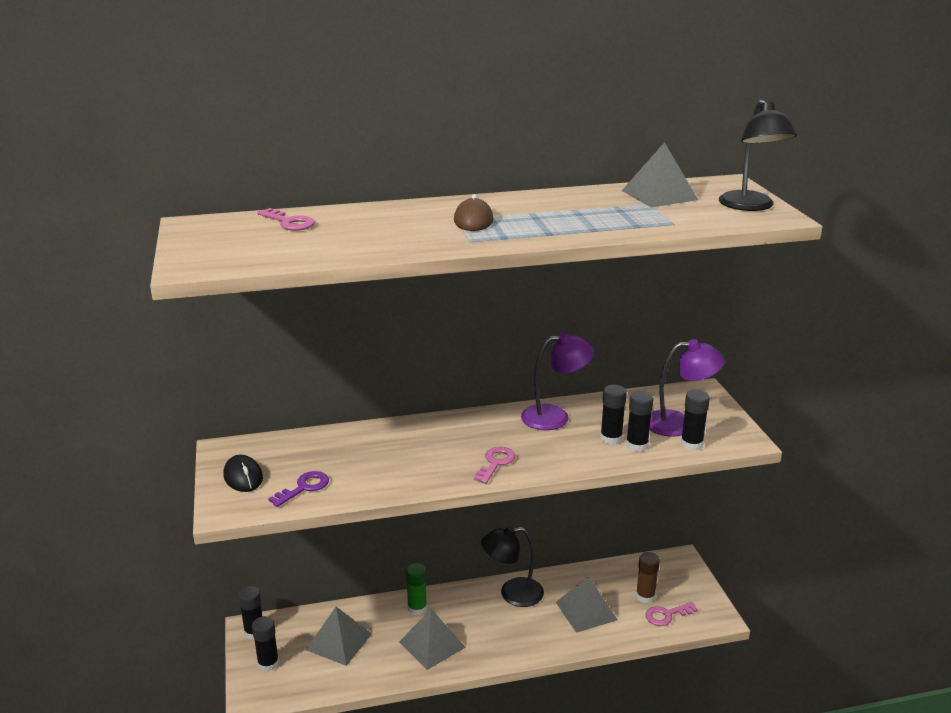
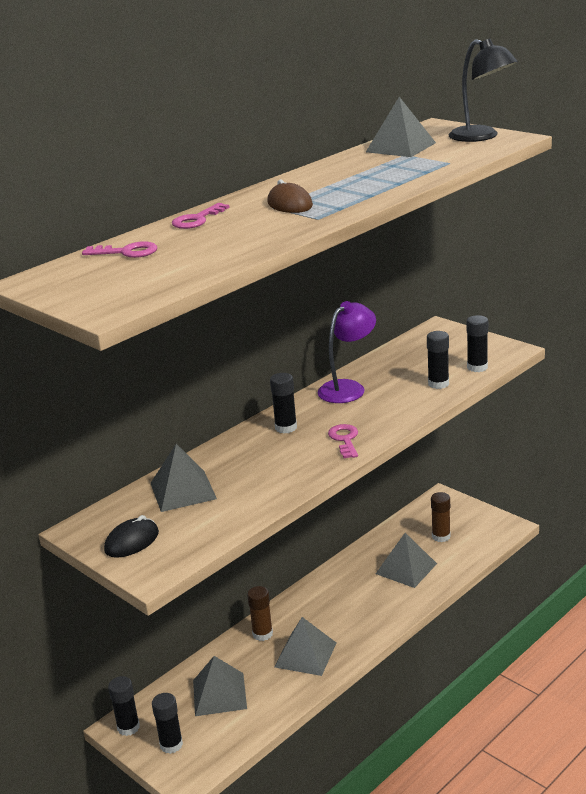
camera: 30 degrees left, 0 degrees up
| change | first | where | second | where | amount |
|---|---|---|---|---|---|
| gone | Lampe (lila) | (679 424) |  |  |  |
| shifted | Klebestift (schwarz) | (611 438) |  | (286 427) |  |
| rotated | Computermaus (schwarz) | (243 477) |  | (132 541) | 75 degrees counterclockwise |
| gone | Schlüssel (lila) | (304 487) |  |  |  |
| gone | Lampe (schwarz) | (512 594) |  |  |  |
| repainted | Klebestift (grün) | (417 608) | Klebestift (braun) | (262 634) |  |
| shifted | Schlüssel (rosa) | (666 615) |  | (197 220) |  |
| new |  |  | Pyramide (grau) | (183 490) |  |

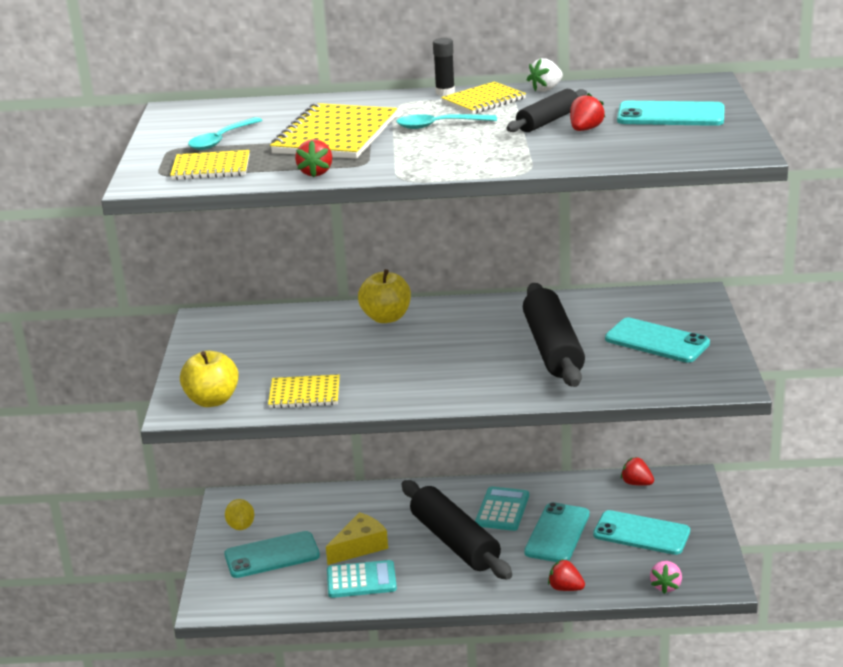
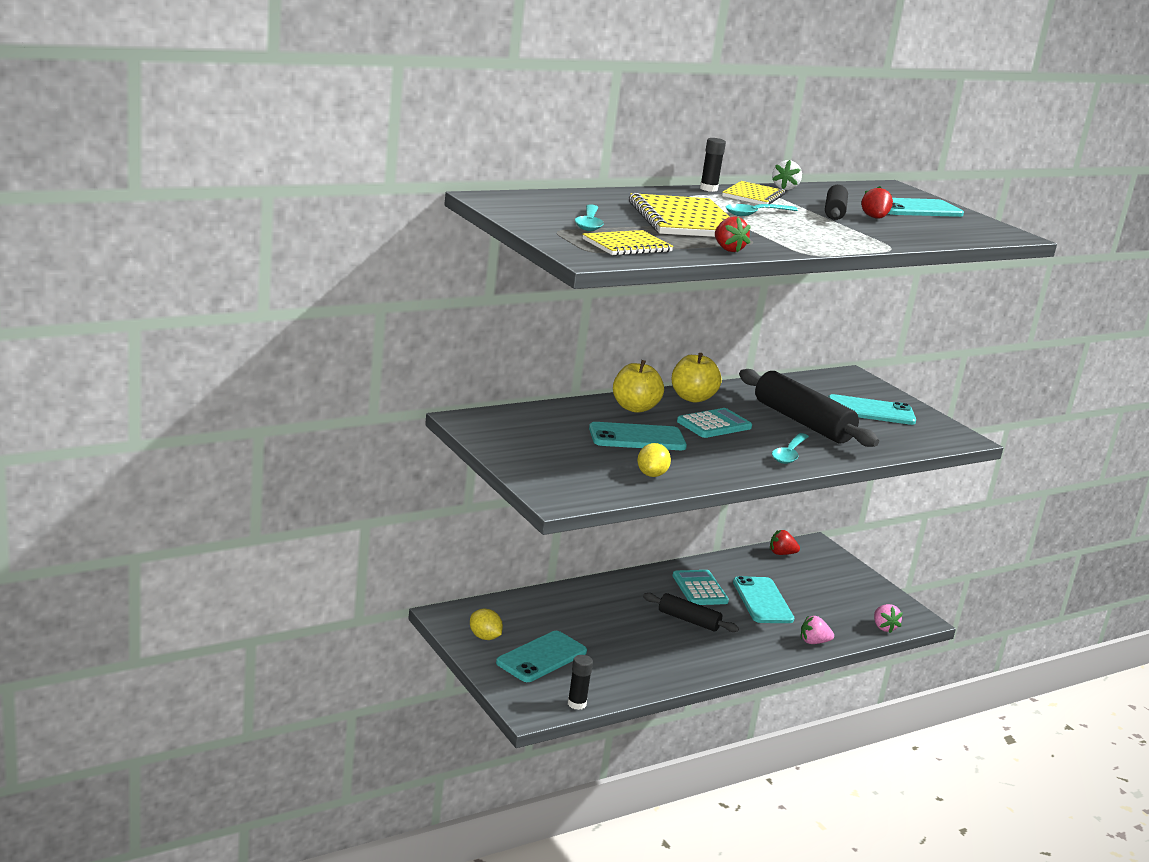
camera: 35 degrees left, 5 degrees down
| change | first | where | second | where | amount |
|---|---|---|---|---|---|
| shifted | Apfel (gelb) | (212 400) |  | (692 398) |  |
| swapped | Notizbuch (gelb) | (304 394) | Zitrone (gelb) | (651 474) |  |
| scaled | Nudelholz (schwarz) | (454 542) |  | (688 620) | x0.57 |
| shifted | Handy (türkis) | (641 533) |  | (637 438) |  |
| gone | Käse (gelb) | (360 547) |  |  |  |
| repainted | Erdbeere (rot) | (565 588) | Erdbeere (rosa) | (813 642) |  |
| shifted | Taschenrechner (türkis) | (361 580) |  | (714 424) |  |
| new |  |  | Löffel (türkis) | (789 454) |  |
| new |  |  | Klebestift (schwarz) | (576 704) |  |

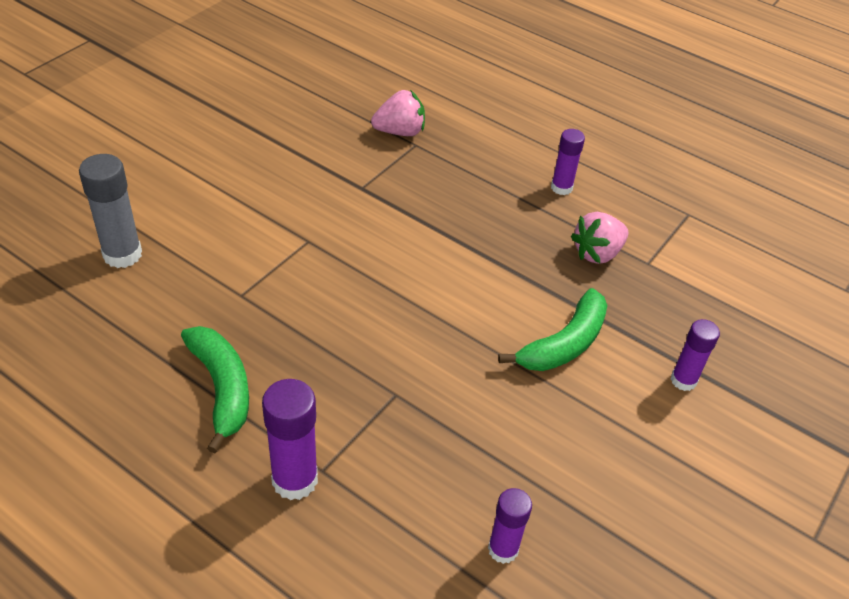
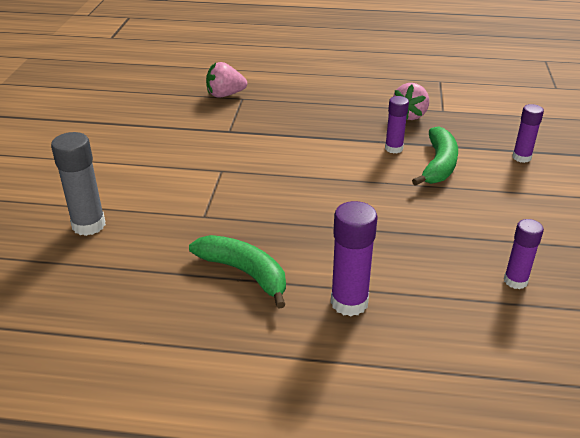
camera: 25 degrees left, 10 degrees down
| change | first | where | second | where | amount |
|---|---|---|---|---|---|
| rotated | Erdbeere (rosa) | (400 132) |  | (225 95) | 150 degrees counterclockwise |
| shifted | Klebestift (lila) | (561 188) |  | (393 148) |  |

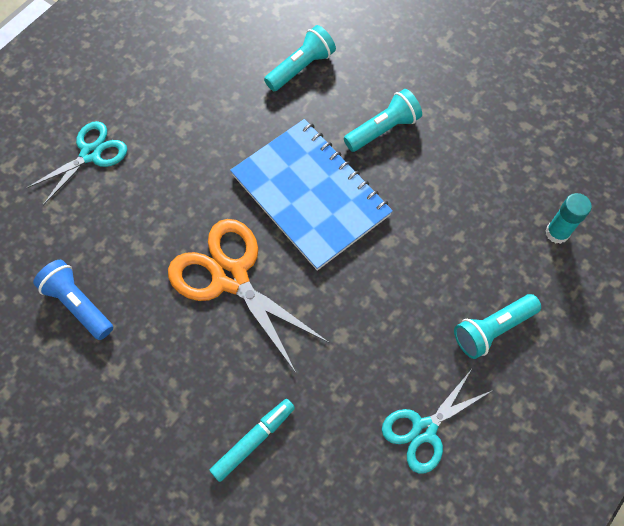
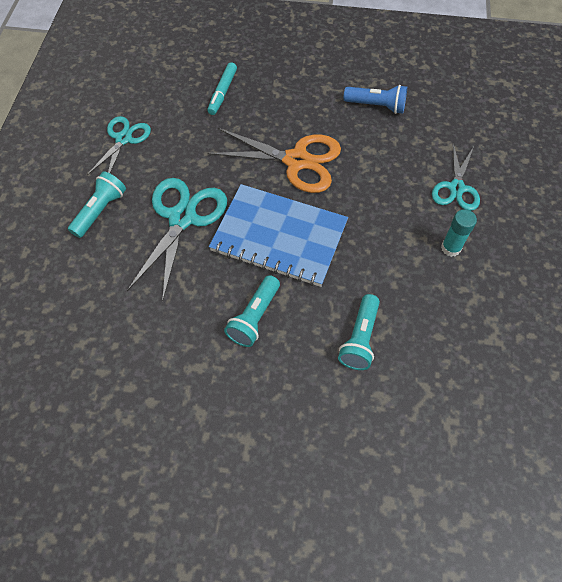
camera: 150 degrees right, 5 degrees down
| change | first | where | second | where | amount |
|---|---|---|---|---|---|
| shifted | Klebestift (türkis) | (557 233) |  | (451 248) |  |
| new |  |  | Schere (türkis) | (182 218) |  |

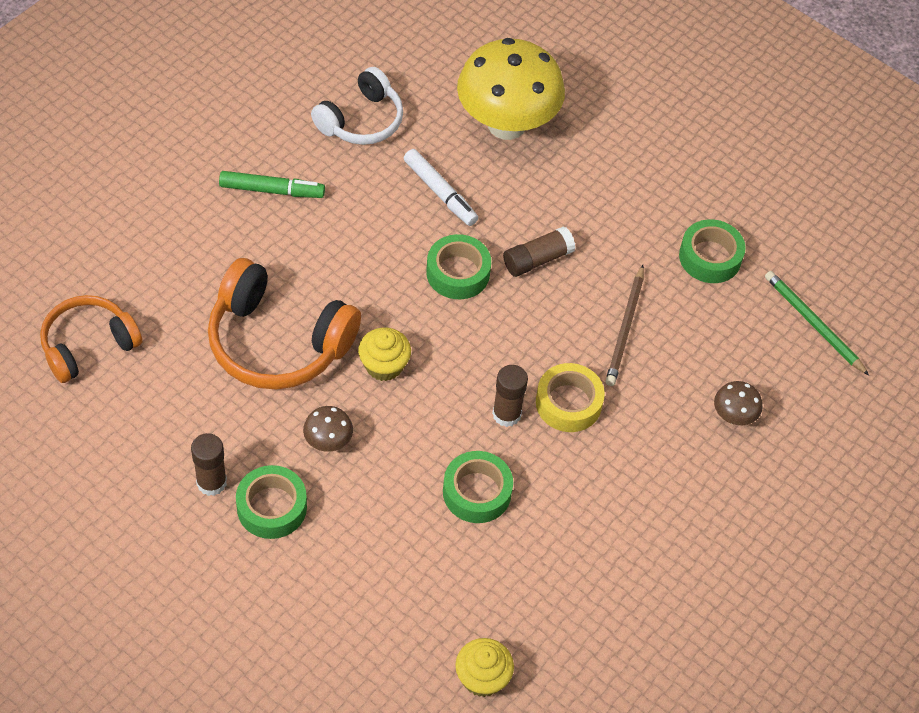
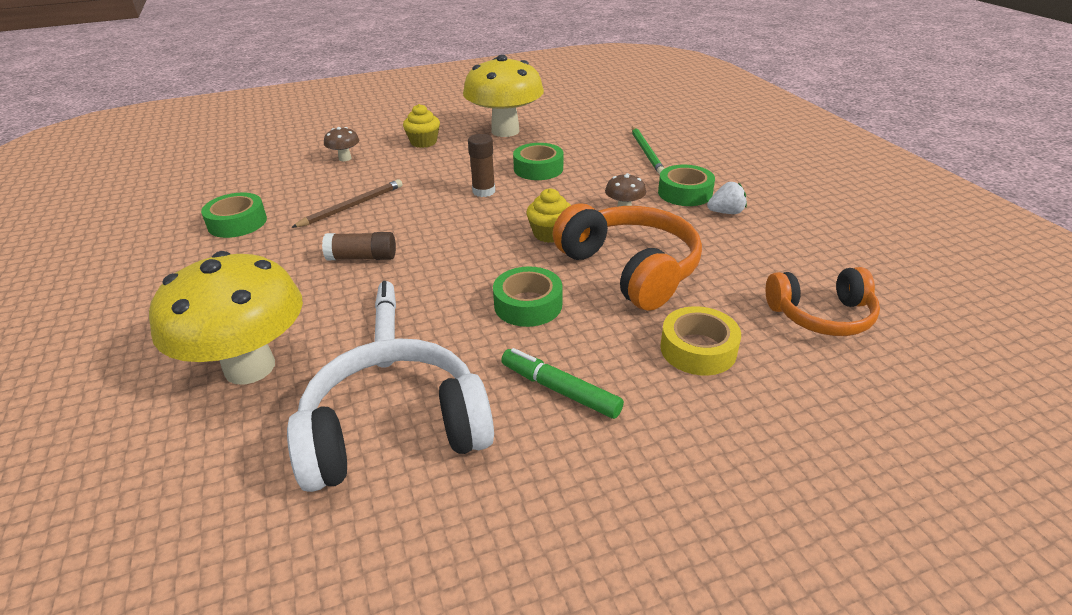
camera: 145 degrees left, 20 degrees down
| change | first | where | second | where | amount |
|---|---|---|---|---|---|
| scaled | Kopfhörer (weiß) | (361 120) |  | (395 431) | x1.52 |
| shifted | Klebeband (grün) | (458 273) |  | (528 305) |  |
| shifted | Bleistift (grün) | (813 324) |  | (646 152) |  |
| shifted | Klebeband (gelb) | (568 403) |  | (698 349) |  |
| swapped | Klebestift (braun) | (211 482) | Erdbeere (weiß) | (726 212) |  |
| shifted | Muffin (gelb) | (482 677) |  | (423 142) |  |
| new |  |  | Pilz (gelb) | (505 131) |  |

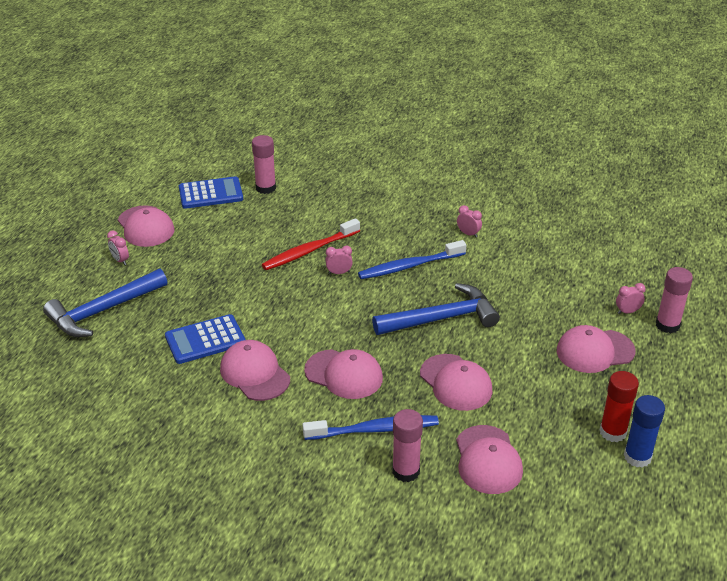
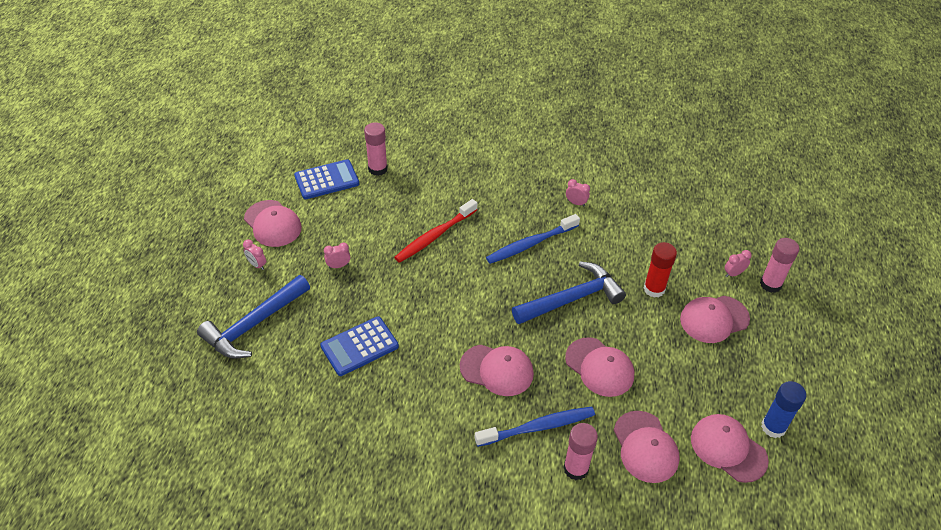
camera: 10 degrees left, 10 degrees up
| change | first | where | second | where | amount |
|---|---|---|---|---|---|
| shifted | Wecker (rosa) | (339 273) |  | (338 266) |  |
| shifted | Kappe (rosa) | (255 373) |  | (728 449) |  |
| shifted | Klebestift (rot) | (613 432) |  | (654 289) |  |

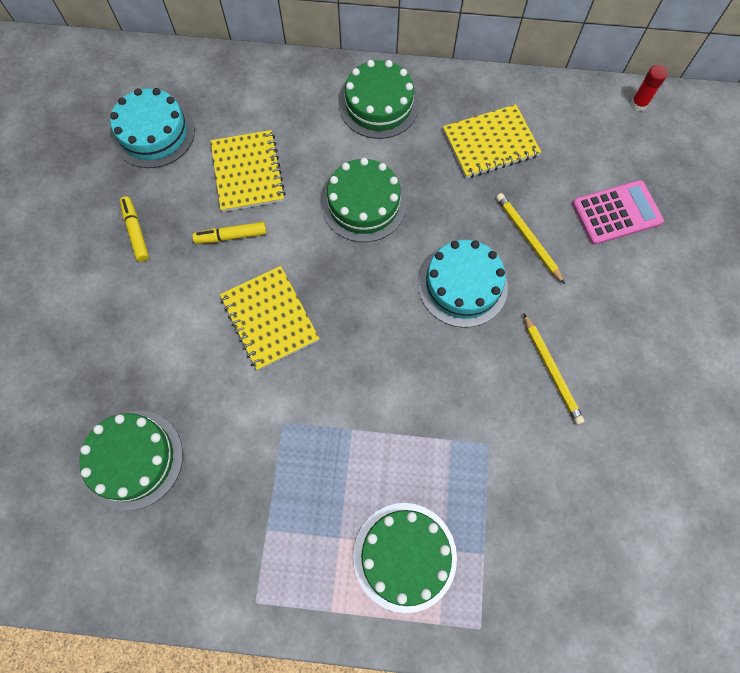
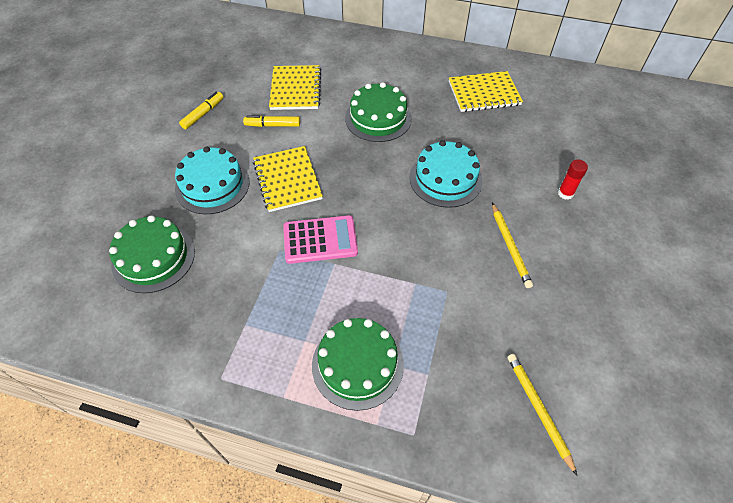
camera: 10 degrees right, 15 degrees down
| change | first | where | second | where | amount |
|---|---|---|---|---|---|
| gone | Kuchen (grün) | (379 105) |  |  |  |
| shifted | Klebestift (rot) | (638 104) |  | (565 193) |  |
| shifted | Kuchen (türkis) | (154 133) |  | (212 185) |  |
| shifted | Taschenrechner (rosa) | (616 213) |  | (320 240) |  |
| shifted | Bleistift (gelb) | (528 238) |  | (538 410) |  |
| rotated | Filzstift (gelb) | (136 232) |  | (203 114) | 45 degrees clockwise |

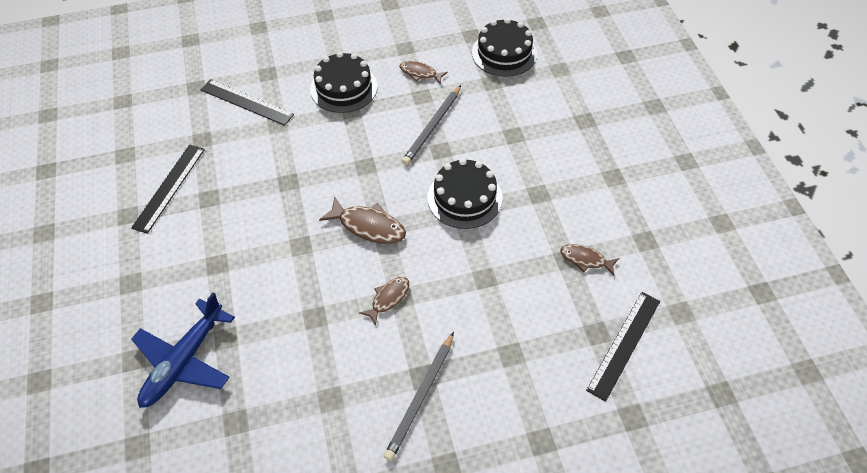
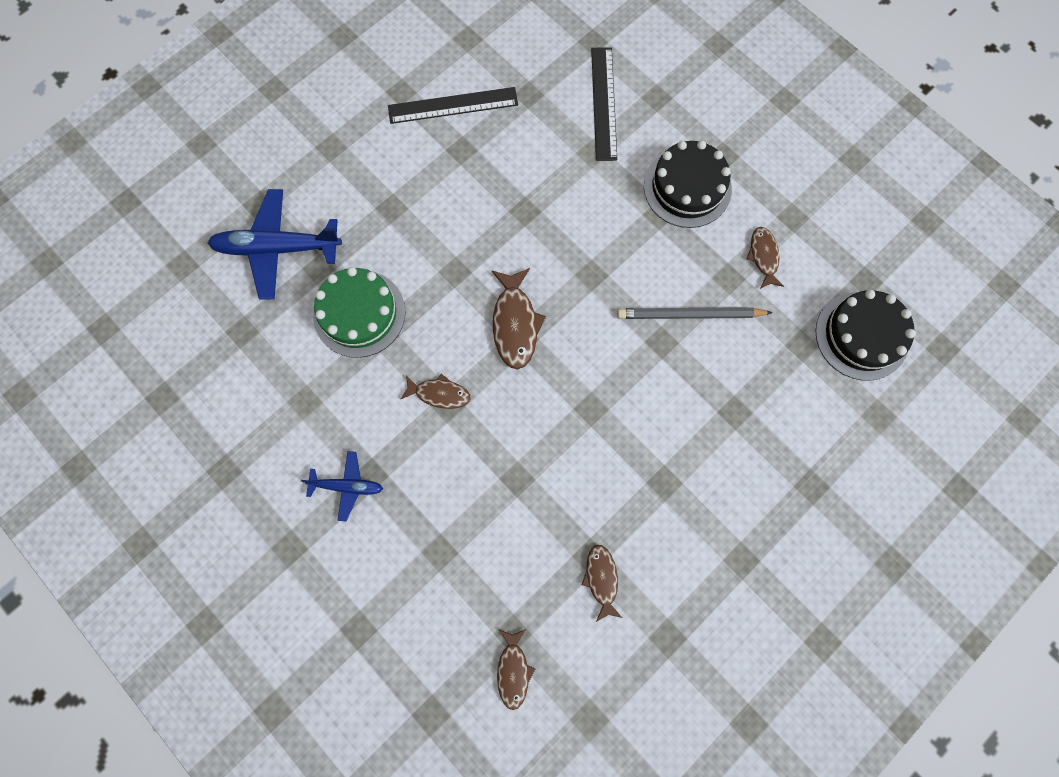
camera: 60 degrees right, 20 degrees up
| change | first | where | second | where | amount |
|---|---|---|---|---|---|
| gone | Kuchen (schwarz) | (464 198) |  |  |  |
| swapped | Lineal (schwarz) | (624 344) | Fisch (braun) | (513 670) |  |
| swapped | Bleistift (grau) | (421 397) | Flugzeug (blau) | (347 486) |  |
| new |  |  | Kuchen (grün) | (359 313) |  |

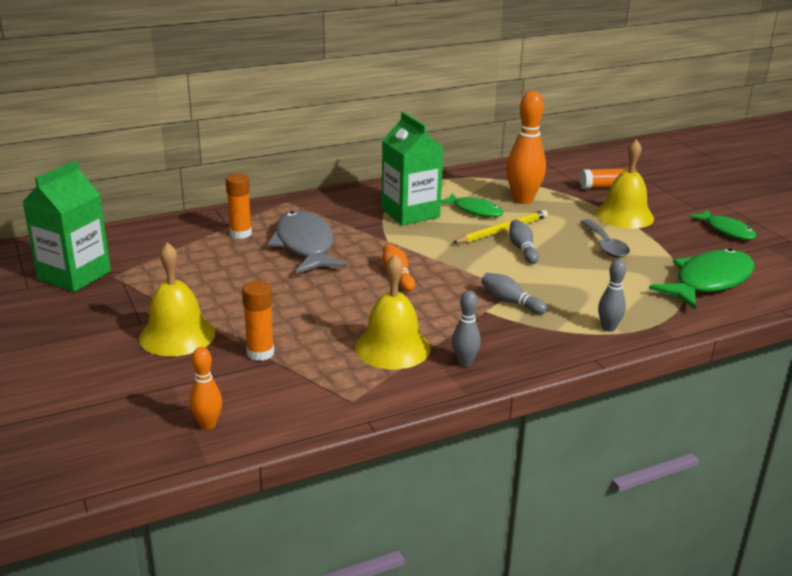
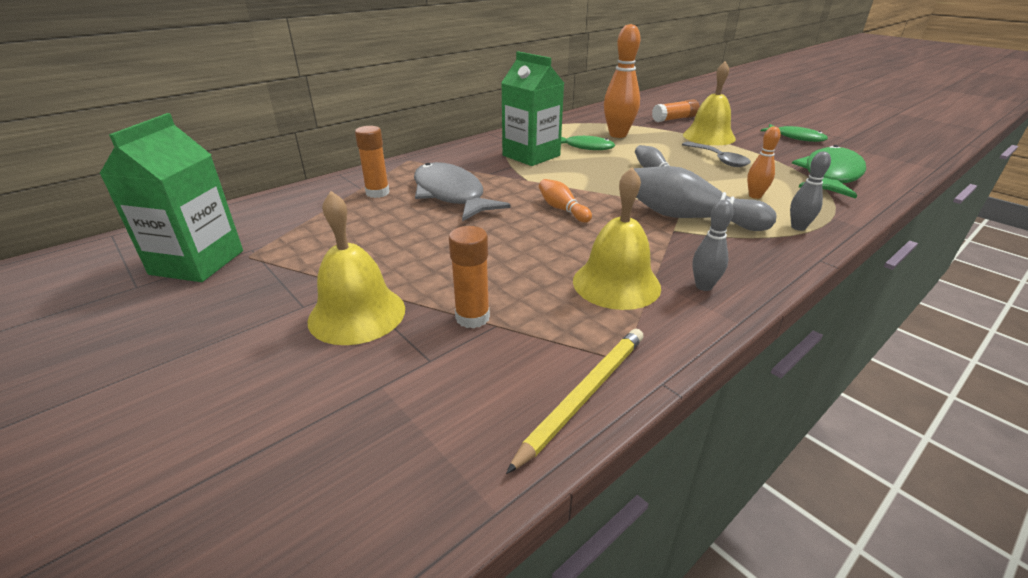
camera: 15 degrees left, 5 degrees up
| change | first | where | second | where | amount |
|---|---|---|---|---|---|
| shifted | Bleistift (gelb) | (502 230) |  | (584 395) |  |
| scaled | Bowlingkegel (grau) | (510 302) |  | (688 217) | x1.87 |
| shifted | Bowlingkegel (orange) | (208 425) |  | (755 196) |  |

